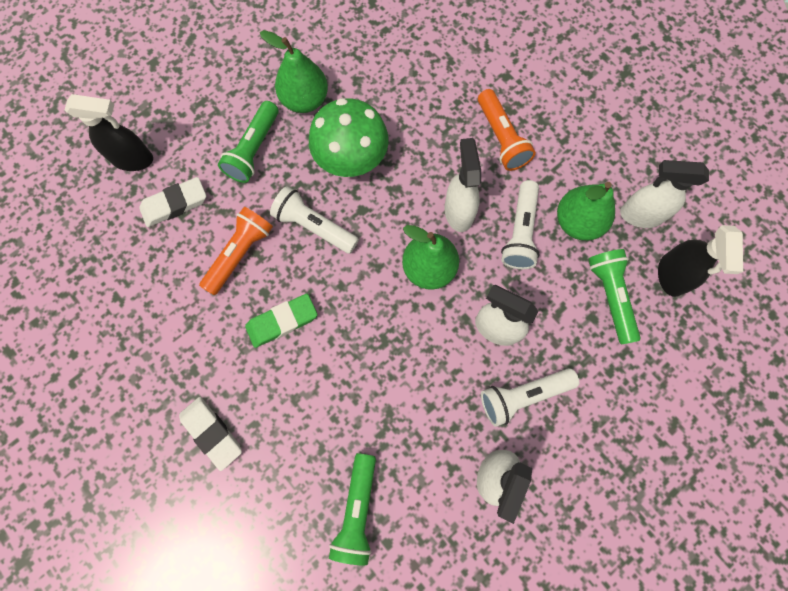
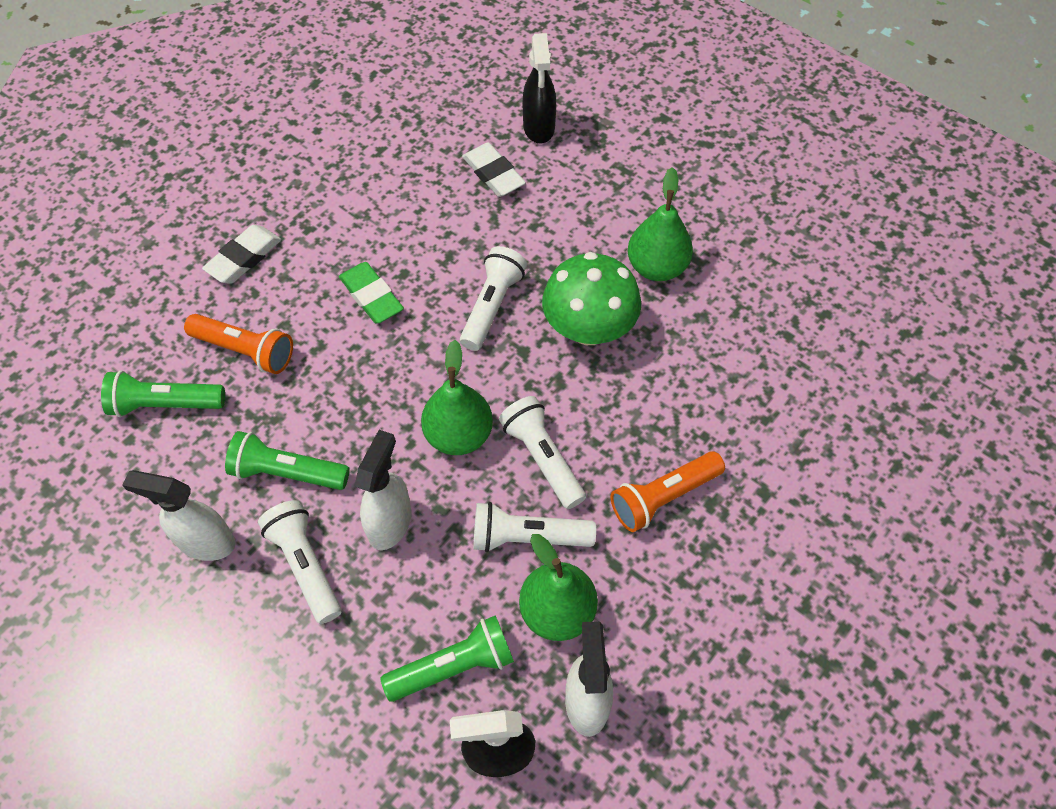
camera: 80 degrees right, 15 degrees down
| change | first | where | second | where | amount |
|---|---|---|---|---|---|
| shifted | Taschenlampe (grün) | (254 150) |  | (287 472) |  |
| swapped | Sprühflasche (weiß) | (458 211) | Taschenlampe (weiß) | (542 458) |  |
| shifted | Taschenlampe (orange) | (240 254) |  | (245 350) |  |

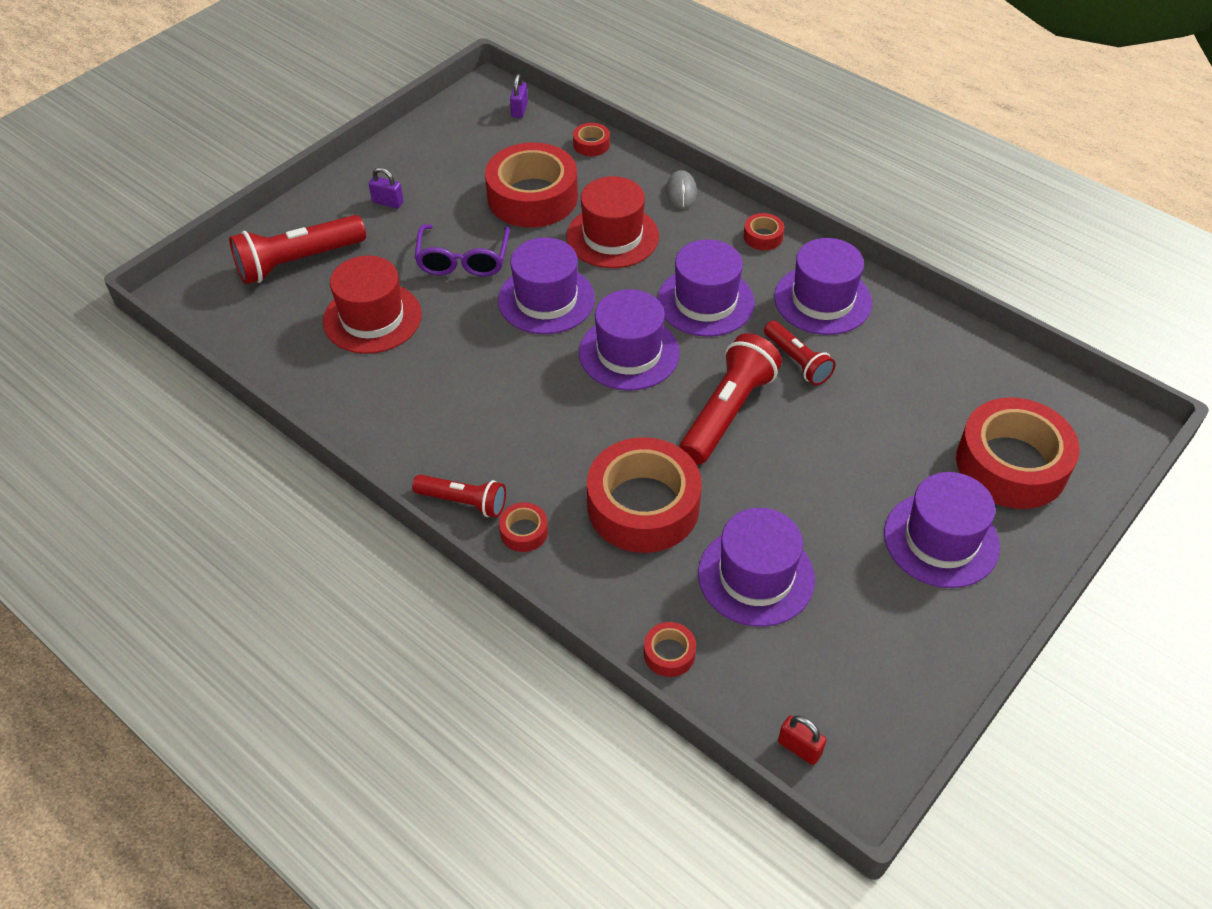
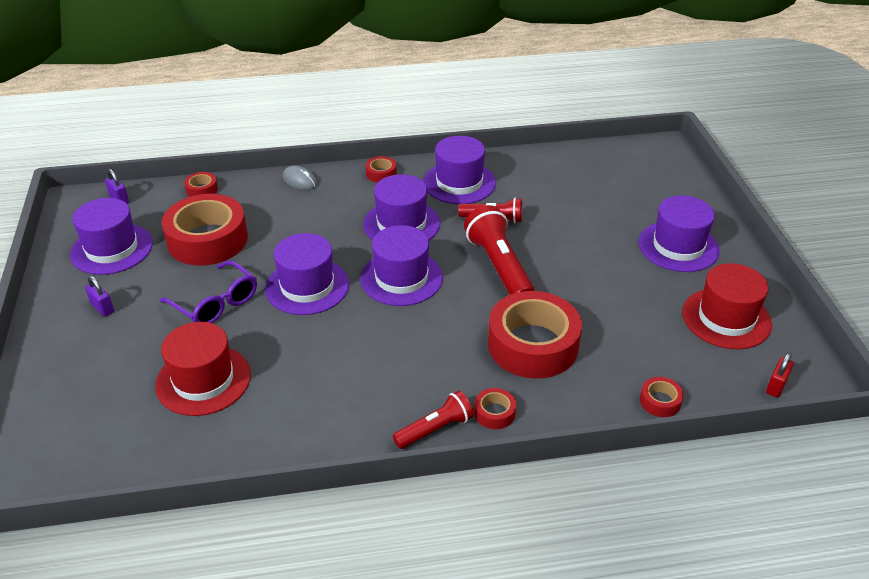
camera: 50 degrees left, 10 degrees down
| change | first | where | second | where | amount |
|---|---|---|---|---|---|
| rotated | Vorhängeschloss (lila) | (388 202) |  | (102 308) | 75 degrees clockwise |
| shifted | Hut (rot) | (612 236) |  | (726 318) |  |
| gone | Taschenlampe (rot) | (298 262) |  |  |  |
| gone | Klebeband (rot) | (1011 464) |  |  |  |
| shifted | Hut (lila) | (756 576) |  | (112 249) |  |
| rotated | Vorhängeschloss (rot) | (799 748) |  | (776 386) | 45 degrees counterclockwise |

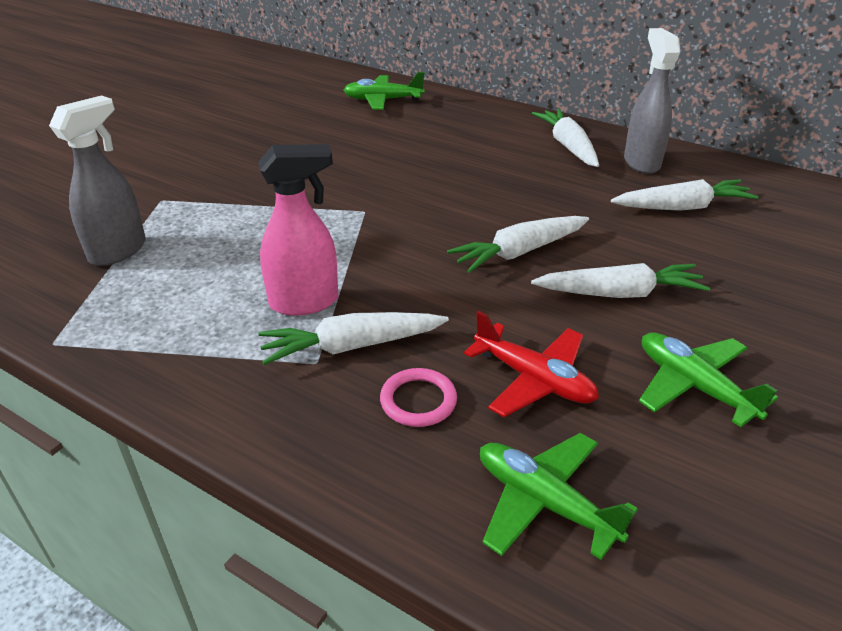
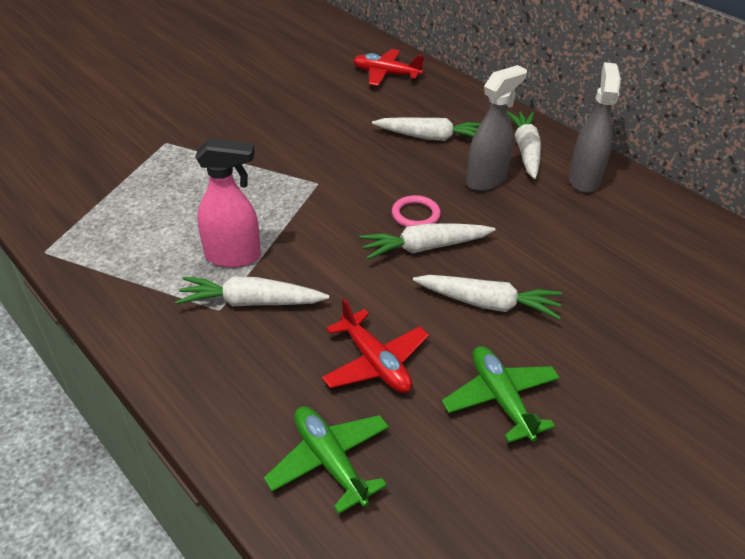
camera: 15 degrees right, 5 degrees up
| change | first | where | second | where | amount |
|---|---|---|---|---|---|
| repainted | Flugzeug (grün) | (383 100) | Flugzeug (rot) | (386 74) |  |
| shifted | Sprühflasche (grau) | (118 251) |  | (486 180) |  |
| shifted | Karotte (weiß) | (682 207) |  | (431 137) |  |
| shifted | Ring (rosa) | (418 401) |  | (415 215) |  |

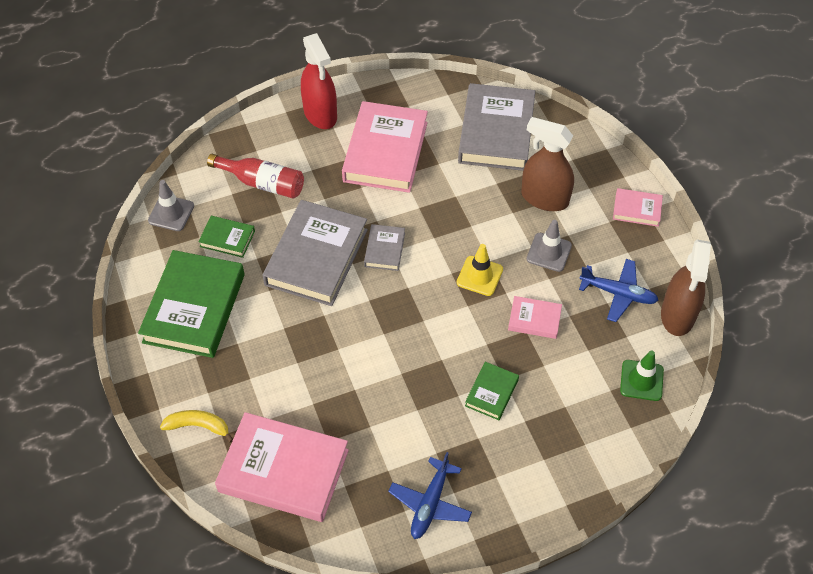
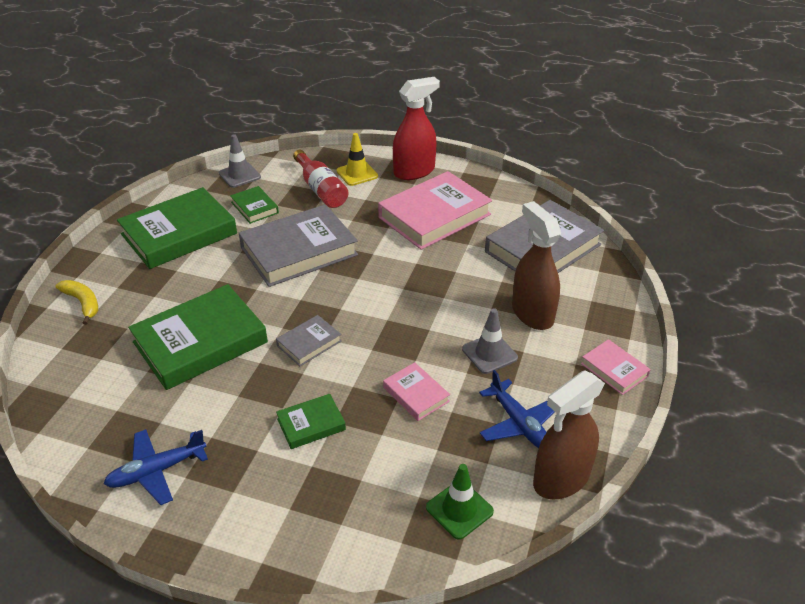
camera: 40 degrees right, 15 degrees down
| change | first | where | second | where | amount |
|---|---|---|---|---|---|
| rotated | Sprühflasche (rot) | (320 114) |  | (414 171) | 135 degrees counterclockwise |
| shifted | Buch (grau) | (384 250) |  | (309 343) |  |
| shifted | Leitkegel (gelb) | (479 276) |  | (357 174) |  |
| gone | Buch (rosa) | (283 471) |  |  |  |
| new |  |  | Buch (grün) | (200 342) |  |

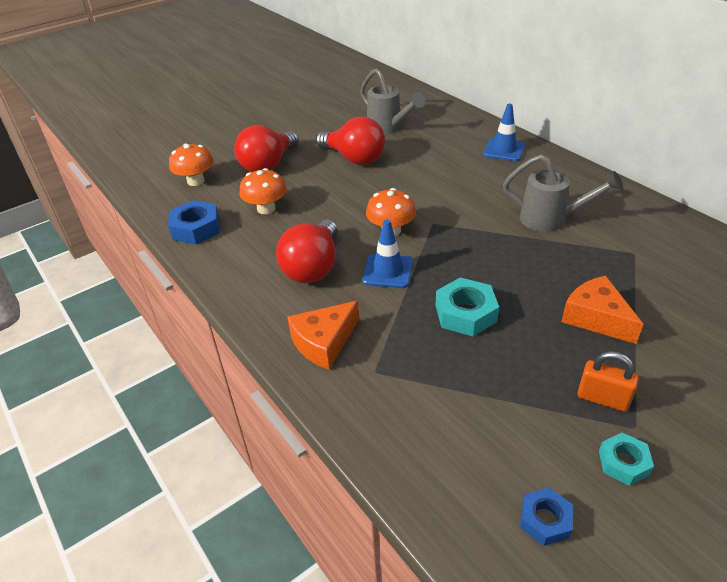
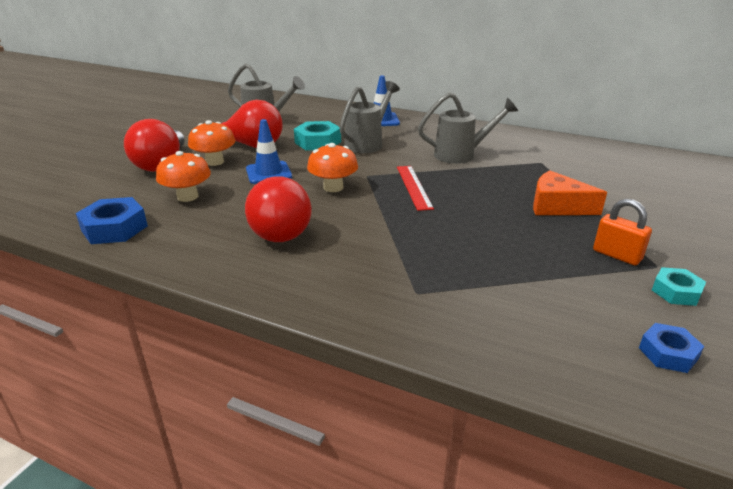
camera: 30 degrees left, 10 degrees down
| change | first | where | second | where | amount |
|---|---|---|---|---|---|
| shifted | Pilz (orange) | (196 181) |  | (215 162) |  |
| shifted | Leitkegel (blau) | (388 271) |  | (268 173) |  |
| shifted | Sechskantmutter (türkis) | (465 313) |  | (318 142) |  |
| gone | Käse (orange) | (324 342) |  |  |  |
| rotated | Vorhängeschloss (orange) | (602 398) |  | (617 255) | 45 degrees clockwise |
| new |  |  | Gießkanne (grau) | (367 143) |  |
| new |  |  | Lineal (rot) | (413 187) |  |

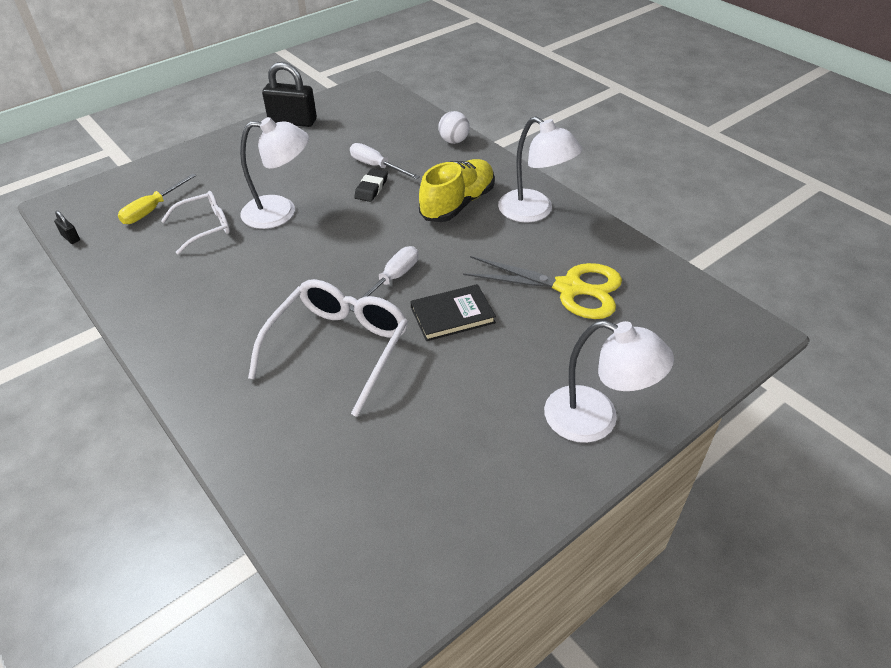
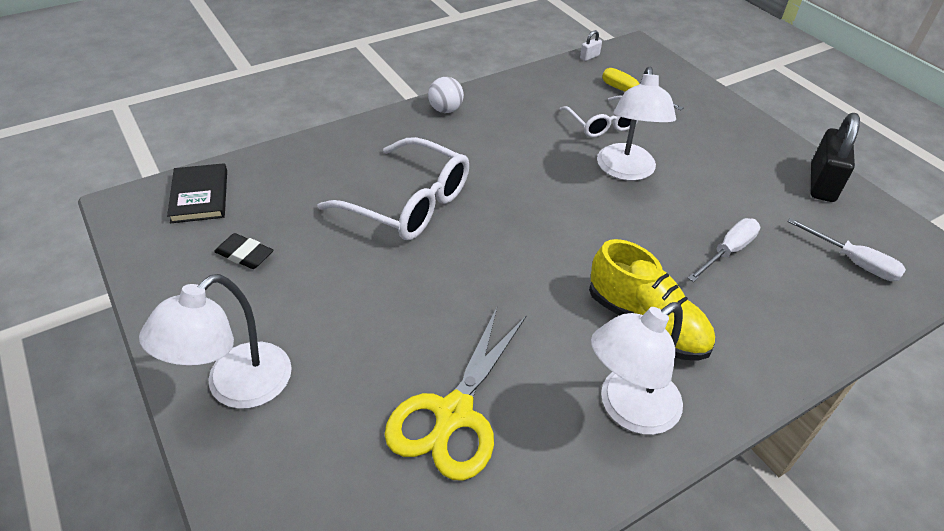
camera: 95 degrees right, 0 degrees up
| change | first | where | second | where | amount |
|---|---|---|---|---|---|
| shifted | Ball (weiß) | (454 141) |  | (445 110) |  |
| shifted | Radiergummi (schwarz) | (371 188) |  | (244 254) |  |
| repainted | Vorhängeschloss (schwarz) | (70 237) | Vorhängeschloss (weiß) | (589 57) |  |
| shifted | Schraubenzieher (weiß) | (392 279) |  | (853 262) |  |
| shifted | Buch (schwarz) | (452 315) |  | (200 196) |  |

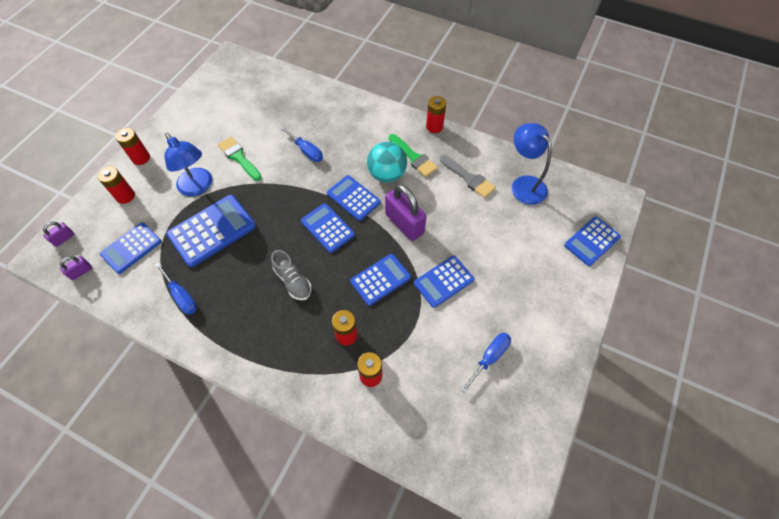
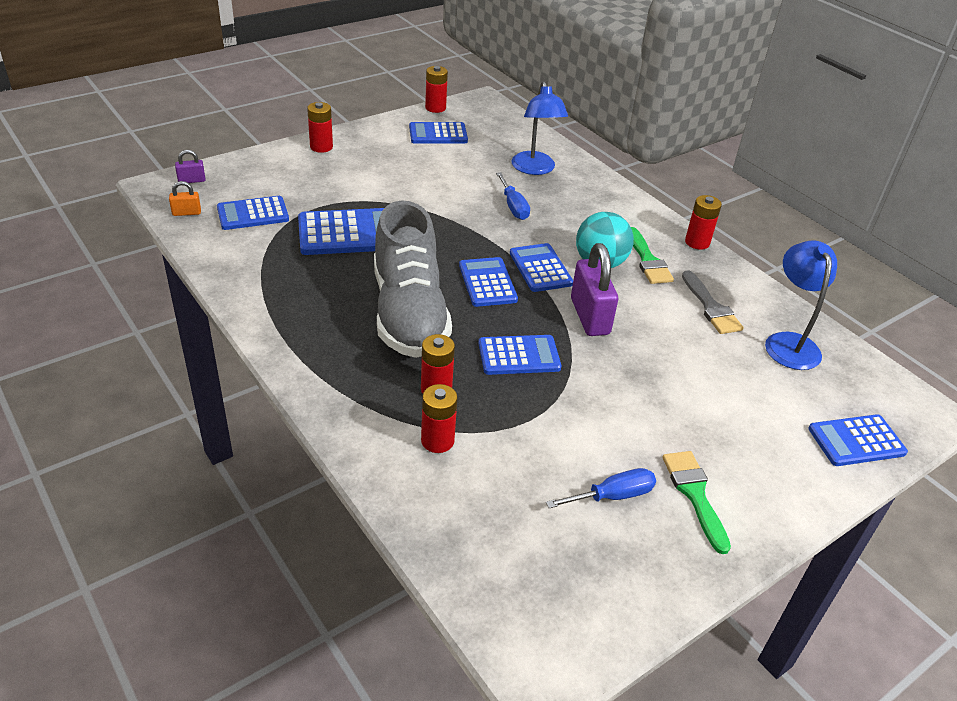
camera: 25 degrees right, 20 degrees down
| change | first | where | second | where | amount |
|---|---|---|---|---|---|
| shifted | Lampe (blau) | (198 187) |  | (535 169) |  |
| shifted | Pinsel (grün) | (239 157) |  | (694 494) |  |
| shifted | Batterie (rot) | (125 196) |  | (435 108) |  |
| scaled | Schuh (grau) | (293 281) |  | (409 313) | x2.23 |
| repainted | Vorhängeschloss (lila) | (81 272) | Vorhängeschloss (orange) | (186 213) |  |
| shifted | Taschenrechner (blau) | (443 281) |  | (438 134) |  |
| gone | Schraubenzieher (blau) | (182 296) |  |  |  |

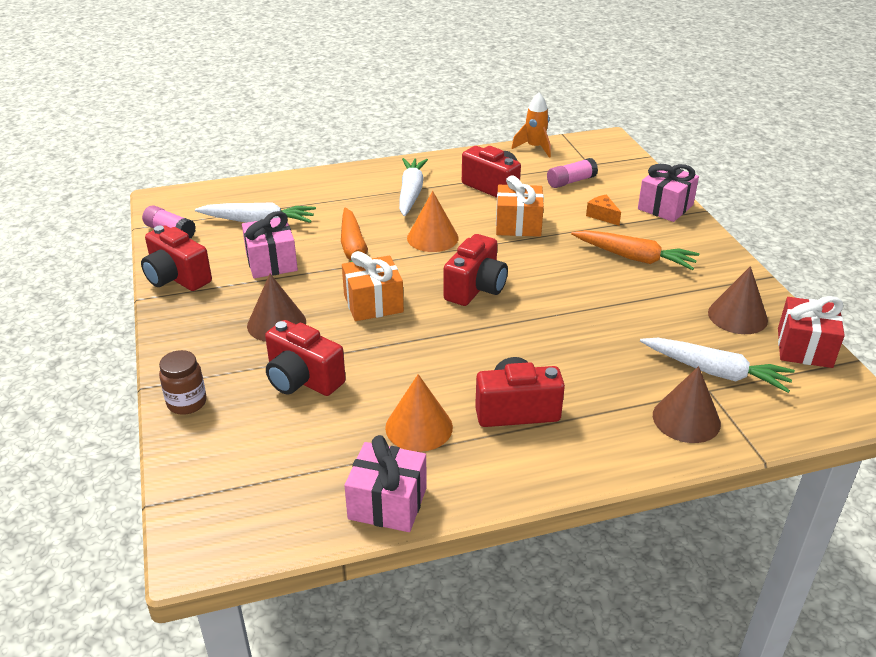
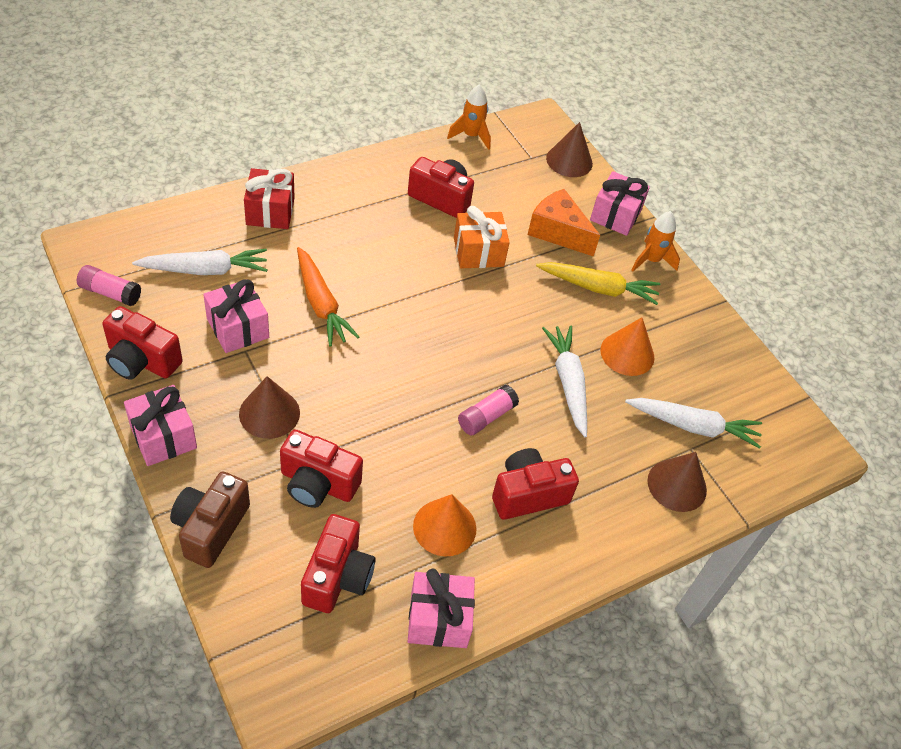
camera: 20 degrees left, 15 degrees up
| change | first | where | second | where | amount |
|---|---|---|---|---|---|
| shifted | Karotte (weiß) | (411 193) |  | (568 383) |  |
| shifted | Klebestift (rosa) | (571 181) |  | (486 417) |  |
| shifted | Kegel (orange) | (432 238) |  | (627 353) |  |
| scaled | Käse (orange) | (602 216) |  | (558 232) | x1.91 |
| repainted | Karotte (orange) | (634 258) | Karotte (gelb) | (598 288) |  |
| shifted | Kamera (rot) | (476 288) |  | (337 577) |  |
| gone | Geschenk (orange) | (373 303) |  |  |  |
| shifted | Kegel (braun) | (737 316) |  | (569 161) |  |
| shifted | Geschenk (rot) | (804 348) |  | (270 211) |  |
| swapped | Einmachglas (braun) | (187 403) | Kamera (braun) | (210 528) |  |
| new |  |  | Rakete (orange) | (651 260) |  |
| new |  |  | Geschenk (rosa) | (163 436) |  |

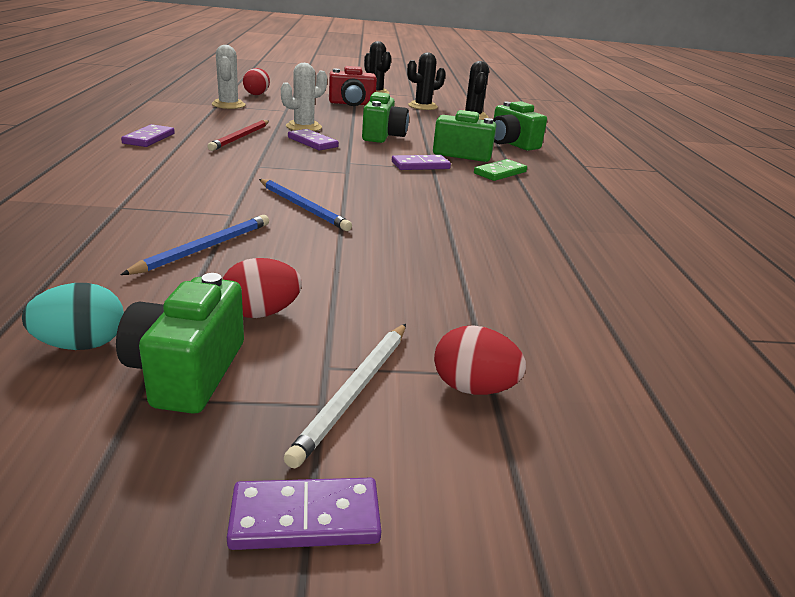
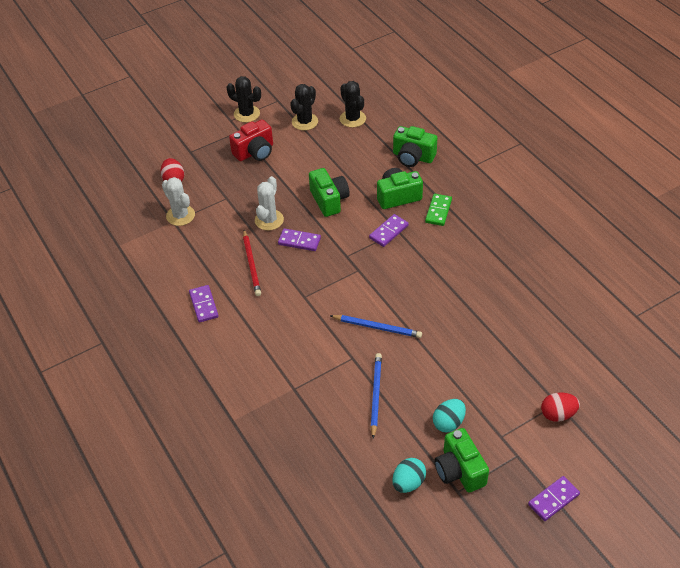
camera: 25 degrees left, 20 degrees up
| change | first | where | second | where | amount |
|---|---|---|---|---|---|
| repainted | Ei (rot) | (261 313) | Ei (türkis) | (448 423) |  |
| gone | Bleistift (weiß) | (354 392) |  |  |  |

